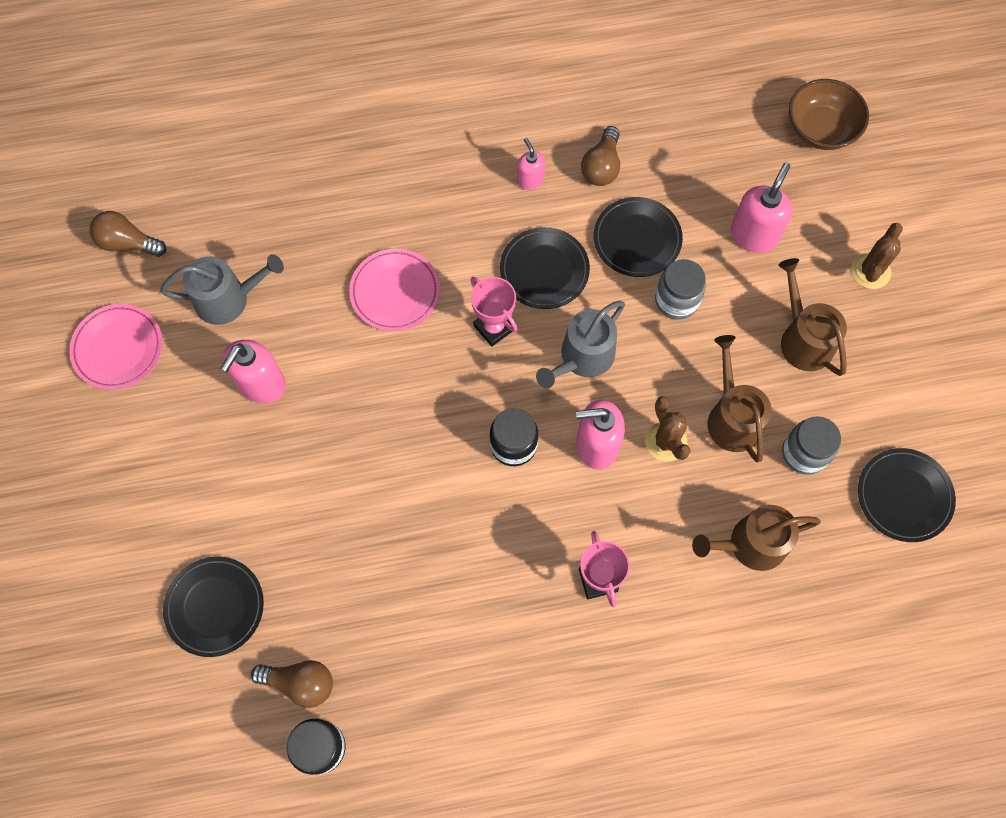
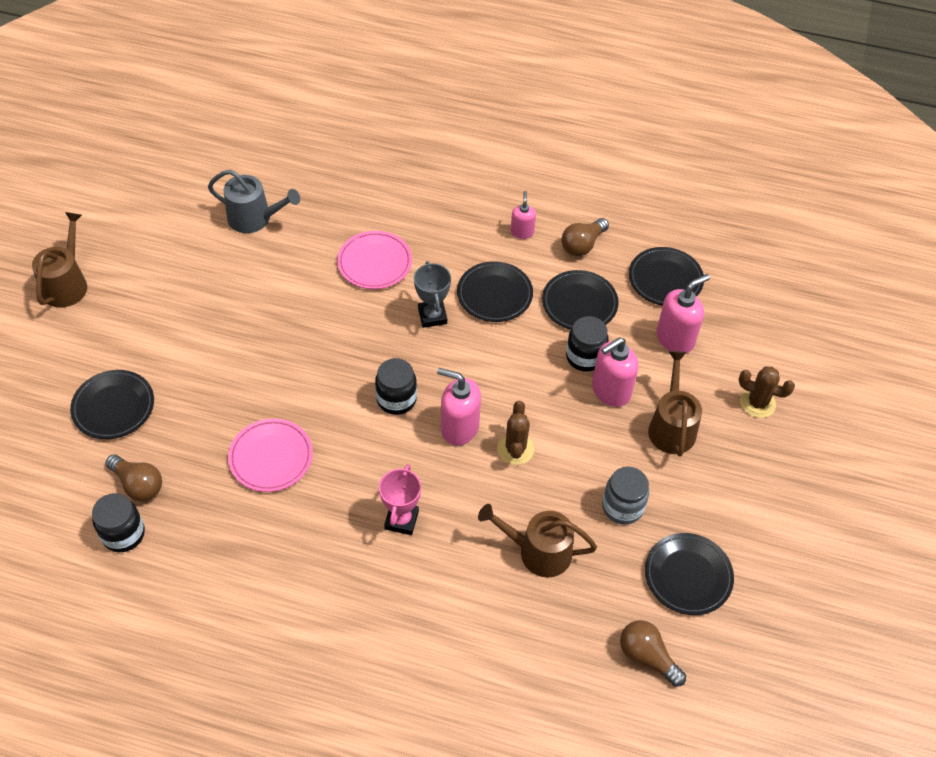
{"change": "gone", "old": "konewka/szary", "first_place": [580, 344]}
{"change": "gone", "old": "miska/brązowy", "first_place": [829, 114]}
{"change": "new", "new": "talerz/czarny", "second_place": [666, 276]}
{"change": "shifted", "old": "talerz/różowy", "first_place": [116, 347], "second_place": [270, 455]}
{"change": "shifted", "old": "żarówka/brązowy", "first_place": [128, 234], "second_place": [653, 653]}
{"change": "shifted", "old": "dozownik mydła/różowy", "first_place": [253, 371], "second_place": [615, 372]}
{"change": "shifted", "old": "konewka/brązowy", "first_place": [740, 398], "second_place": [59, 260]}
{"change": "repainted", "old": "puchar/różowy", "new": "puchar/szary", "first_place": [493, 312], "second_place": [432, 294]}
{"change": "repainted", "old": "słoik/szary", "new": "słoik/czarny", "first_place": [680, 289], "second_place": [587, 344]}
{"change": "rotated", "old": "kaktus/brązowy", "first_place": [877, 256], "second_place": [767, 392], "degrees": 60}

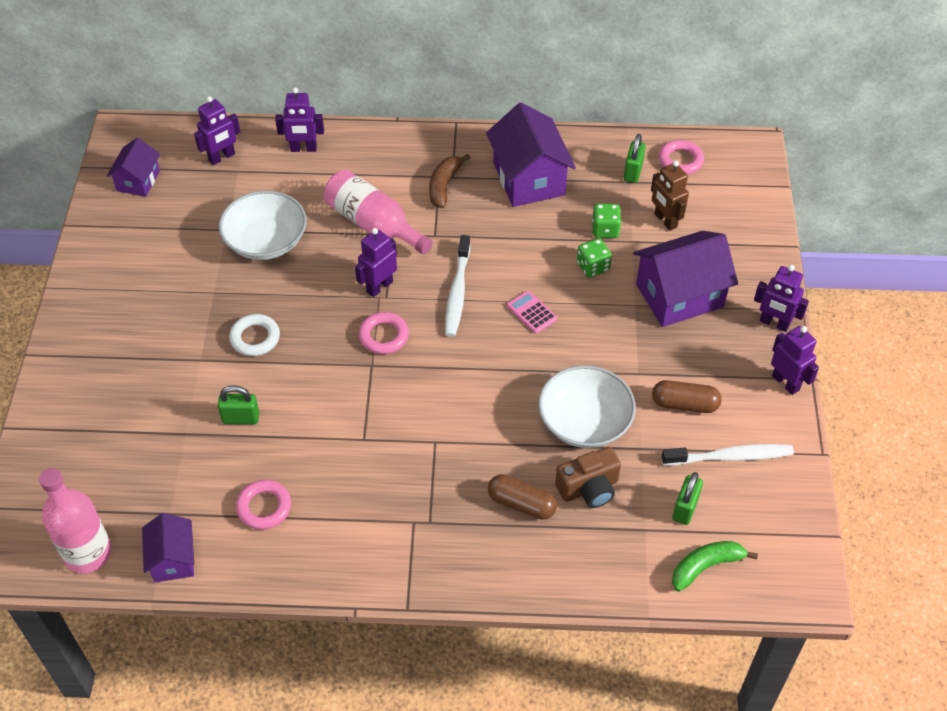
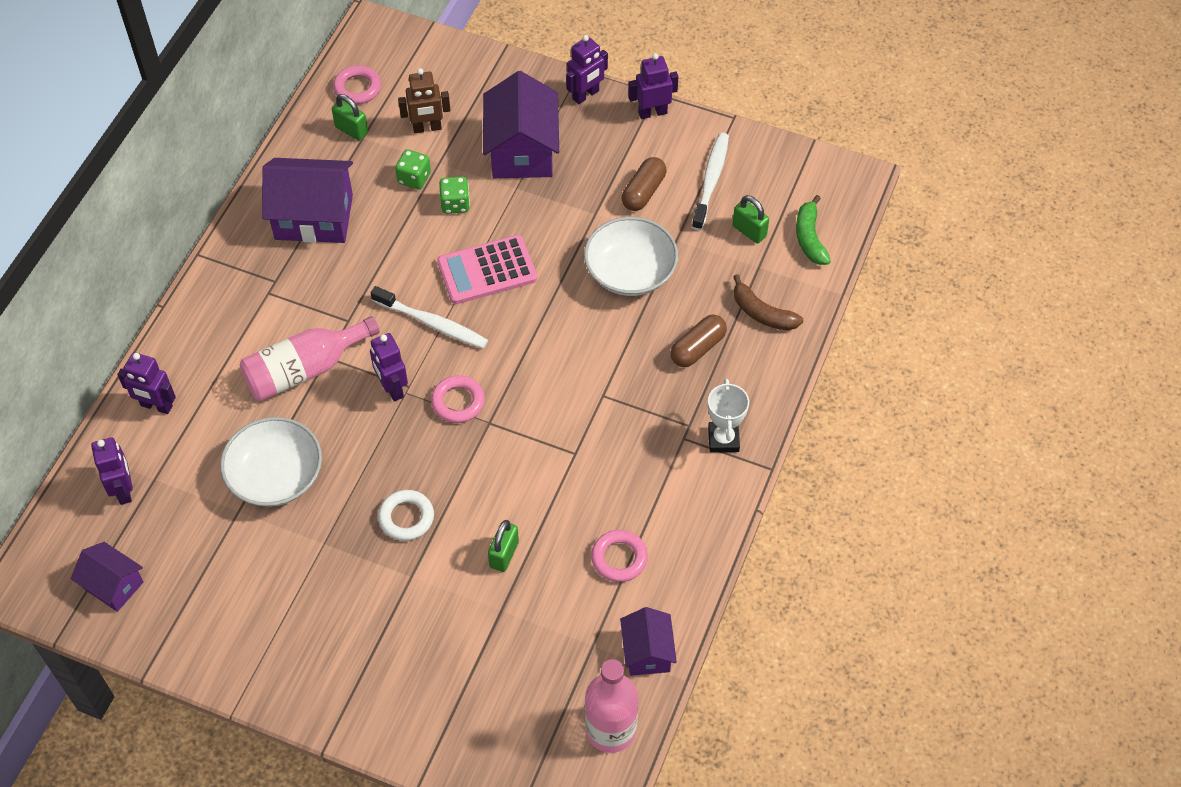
{"change": "gone", "old": "aparat fotograficzny/brązowy", "first_place": [588, 477]}
{"change": "new", "new": "puchar/biały", "second_place": [728, 415]}
{"change": "shifted", "old": "banan/brązowy", "first_place": [449, 181], "second_place": [768, 302]}
{"change": "rotated", "old": "domek/fioletowy", "first_place": [168, 548], "second_place": [648, 641], "degrees": 75}
{"change": "rotated", "old": "robot/fioletowy", "first_place": [299, 120], "second_place": [146, 383], "degrees": 90}
{"change": "scaled", "old": "kalkulator/różowy", "first_place": [532, 312], "second_place": [487, 269], "factor": 1.88}

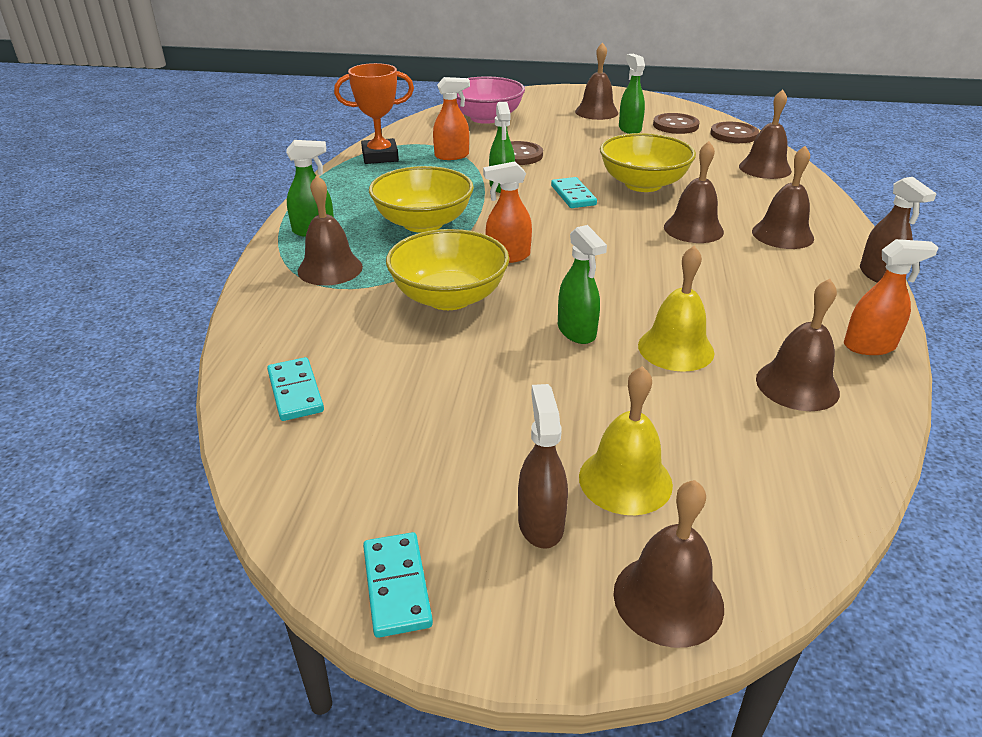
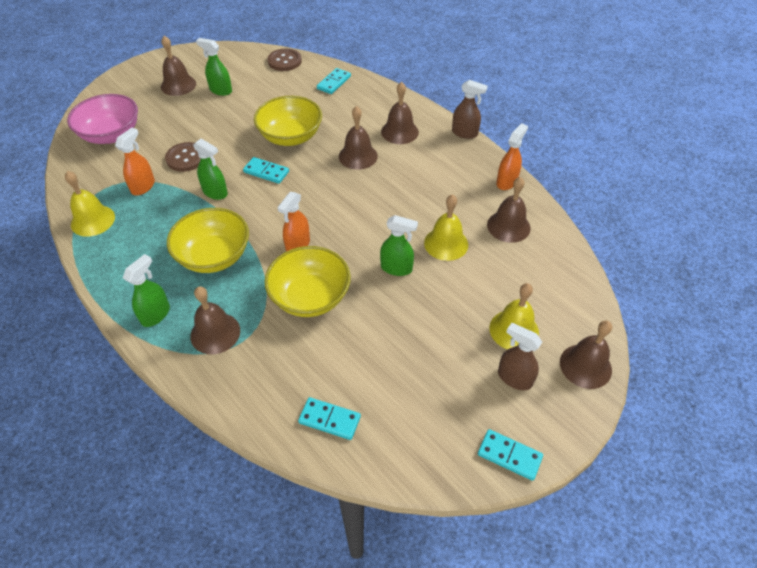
{"change": "gone", "old": "guzik/brązowy", "first_place": [676, 123]}
{"change": "swapped", "old": "puchar/pomarańczowy", "new": "dzwonek/żółty", "first_place": [374, 113], "second_place": [90, 204]}
{"change": "swapped", "old": "dzwonek/brązowy", "new": "kostka domina/turkusowy", "first_place": [765, 134], "second_place": [334, 81]}

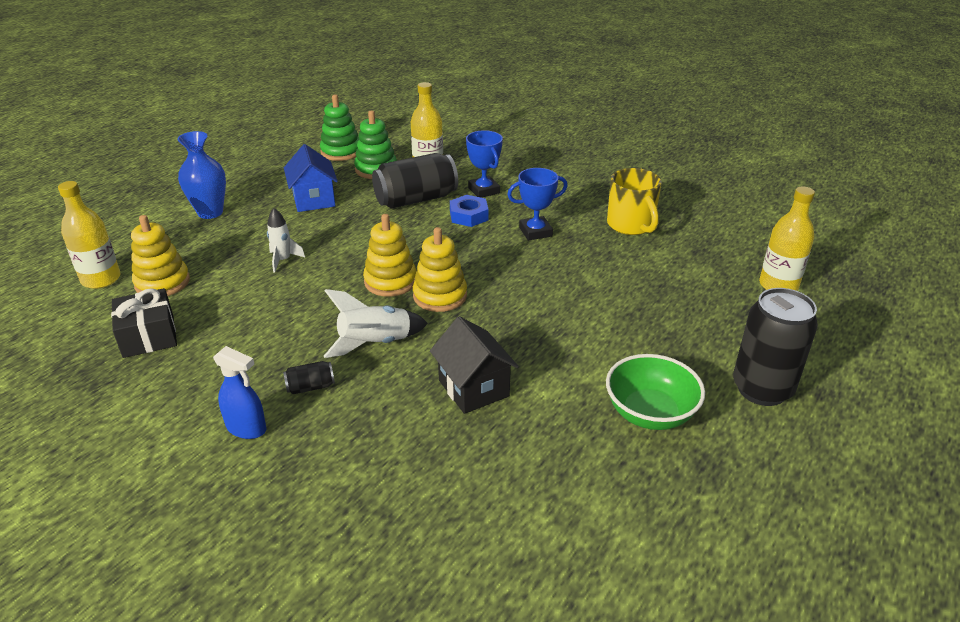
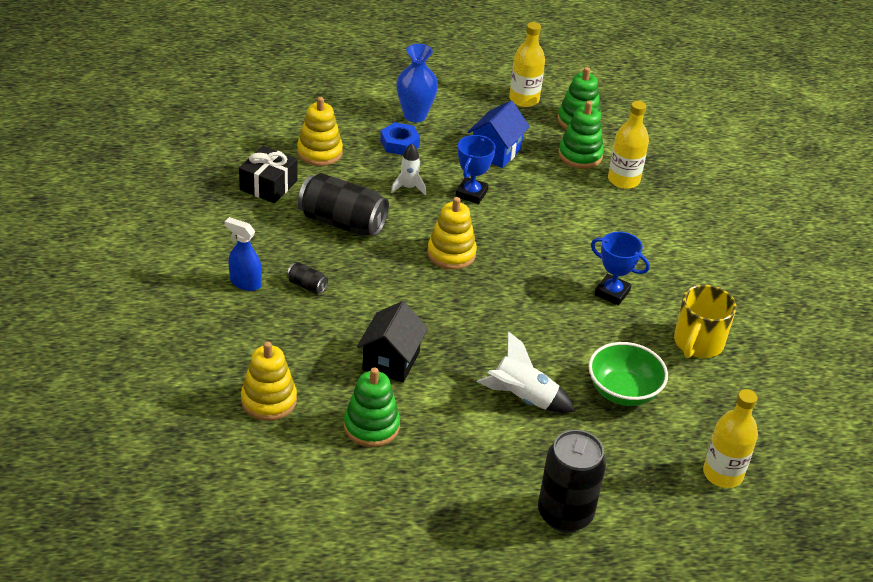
{"change": "new", "new": "zabawka nakładanka/zielony", "second_place": [372, 407]}
{"change": "shifted", "old": "butelka/żółty", "first_place": [89, 235], "second_place": [527, 64]}
{"change": "shifted", "old": "rakieta/biały", "first_place": [376, 323], "second_place": [526, 372]}
{"change": "shifted", "old": "puszka/czarny", "first_place": [415, 180], "second_place": [343, 204]}
{"change": "shifted", "old": "zabawka nakładanka/żółty", "first_place": [440, 269], "second_place": [269, 381]}
{"change": "shifted", "old": "nakrętka/niebieski", "first_place": [469, 211], "second_place": [400, 138]}
{"change": "shifted", "old": "puchar/niebieski", "first_place": [484, 164], "second_place": [476, 169]}
{"change": "shifted", "old": "miska/zielony", "first_place": [655, 392], "second_place": [628, 374]}
{"change": "rotated", "old": "spryskiwacz/niebieski", "first_place": [240, 392], "second_place": [243, 254], "degrees": 135}

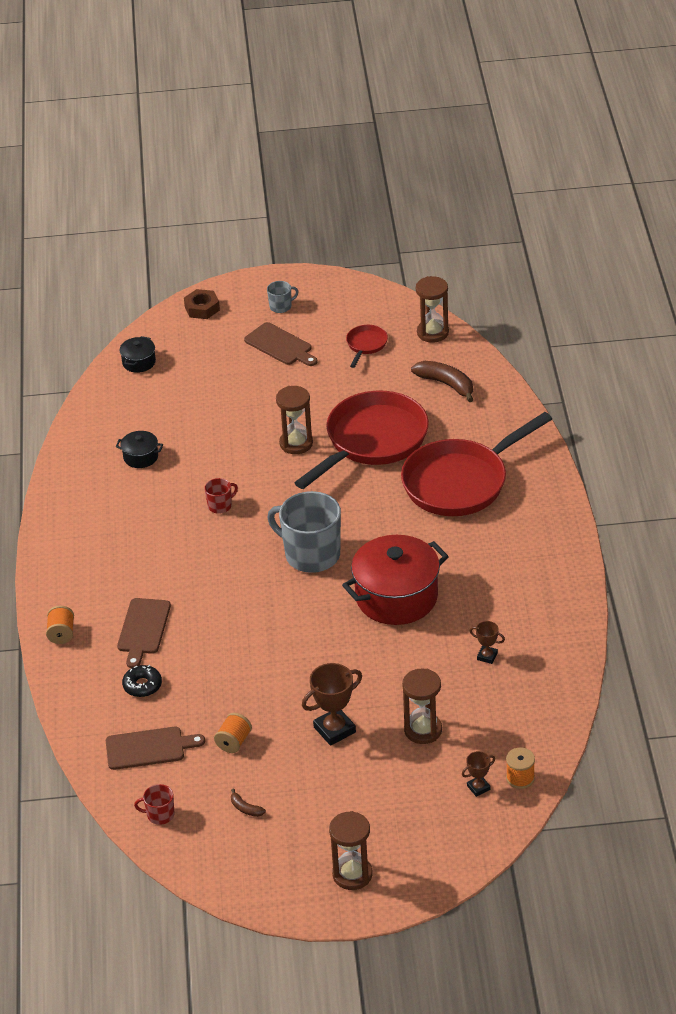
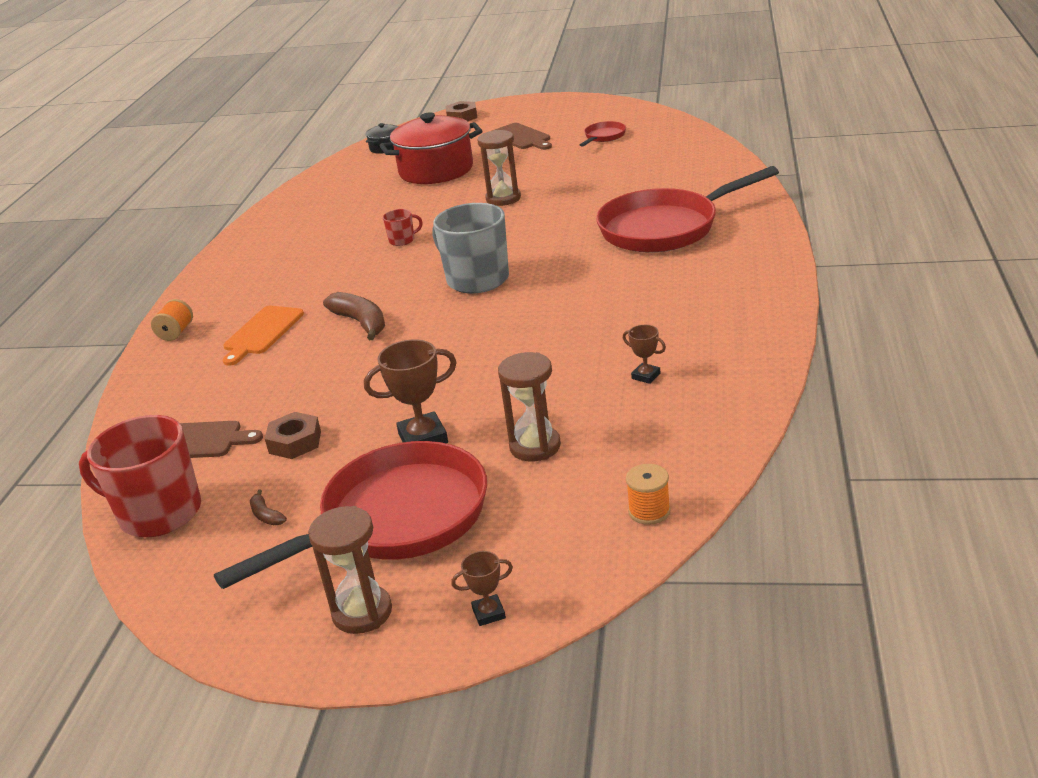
{"change": "gone", "old": "garnek/czarny", "first_place": [139, 449]}
{"change": "gone", "old": "donut/czarny", "first_place": [142, 681]}
{"change": "gone", "old": "kubek/szary", "first_place": [283, 297]}
{"change": "gone", "old": "klepsydra/brązowy", "first_place": [432, 309]}
{"change": "shifted", "old": "patelnia/czerwony", "first_place": [361, 440], "second_place": [350, 515]}
{"change": "shifted", "old": "garnek/czerwony", "first_place": [395, 580], "second_place": [431, 148]}
{"change": "shifted", "old": "banan/brązowy", "first_place": [442, 381], "second_place": [354, 316]}
{"change": "shifted", "old": "puchar/brązowy", "first_place": [478, 774], "second_place": [482, 588]}
{"change": "swapped", "old": "szpulka/pomarańczowy", "new": "nakrętka/brązowy", "first_place": [233, 733], "second_place": [293, 435]}
{"change": "repainted", "old": "deska do krojenia/brązowy", "new": "deska do krojenia/pomarańczowy", "first_place": [144, 633], "second_place": [263, 336]}
{"change": "scaled", "old": "kubek/czerwony", "first_place": [154, 804], "second_place": [140, 476], "factor": 2.23}

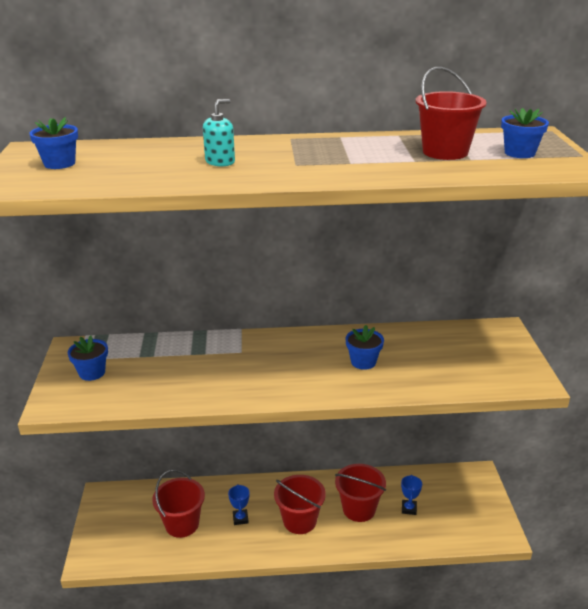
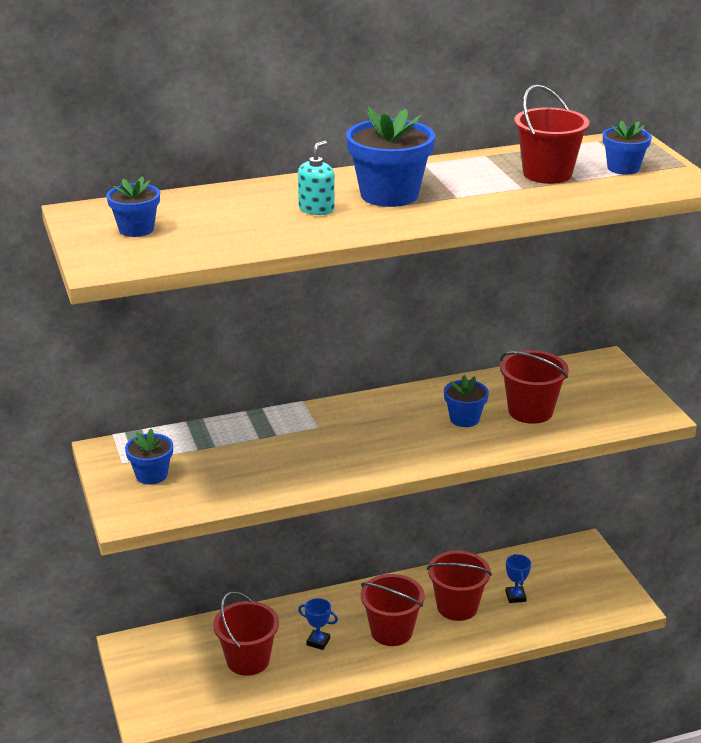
{"change": "new", "new": "doniczka/niebieski", "second_place": [390, 157]}
{"change": "new", "new": "wiadro/czerwony", "second_place": [534, 387]}
{"change": "rotated", "old": "puchar/niebieski", "first_place": [238, 504], "second_place": [318, 624], "degrees": -45}

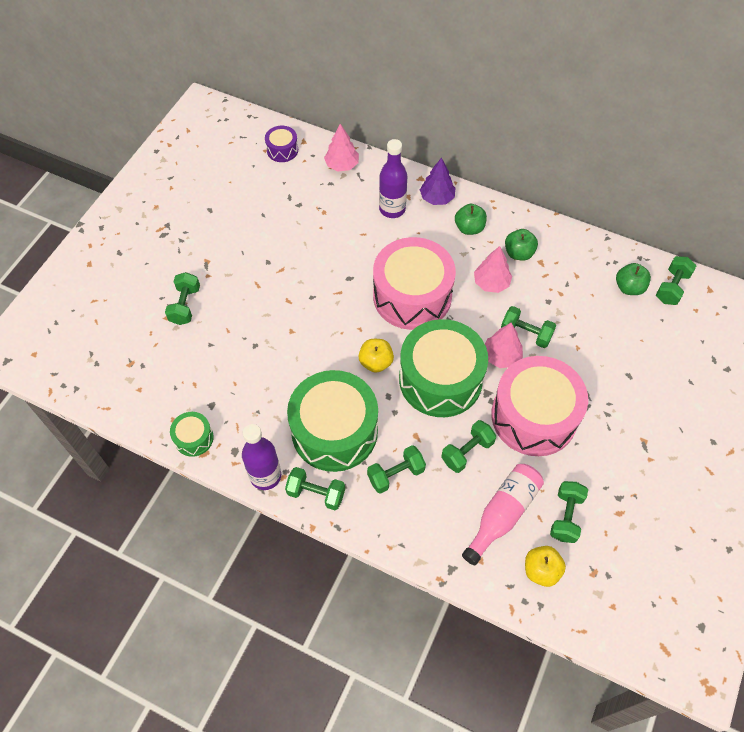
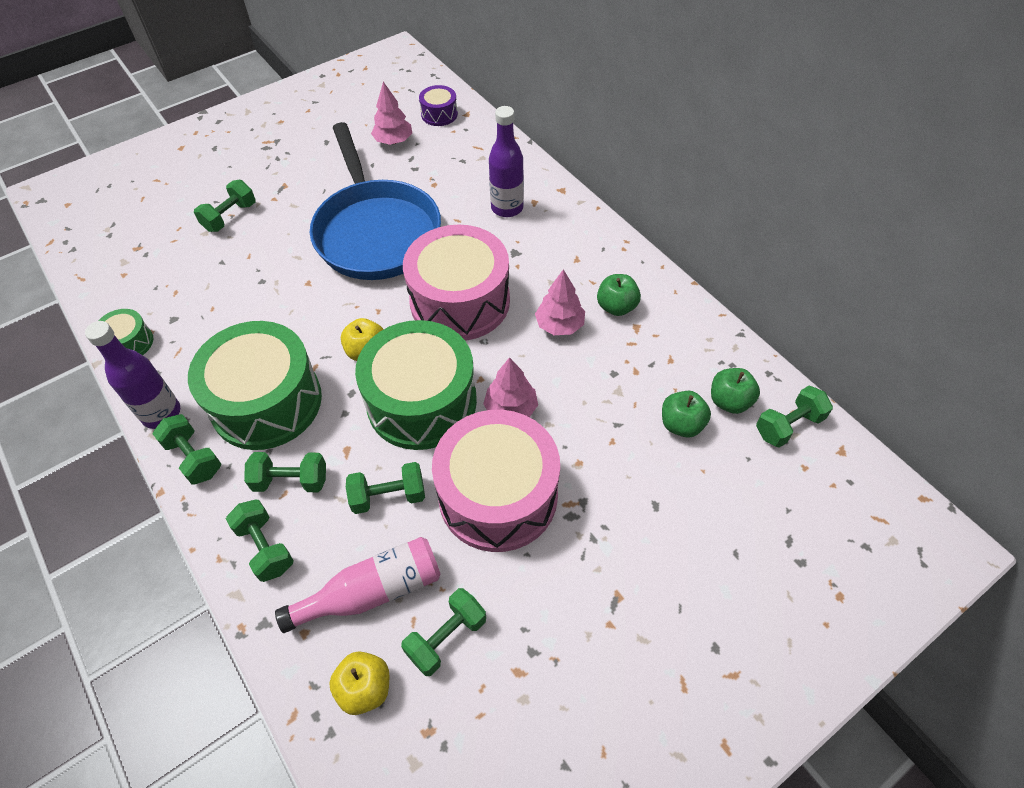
{"change": "gone", "old": "drzewko/fioletowy", "first_place": [437, 181]}
{"change": "new", "new": "patelnia/niebieski", "second_place": [375, 201]}
{"change": "shifted", "old": "drzewko/różowy", "first_place": [341, 147], "second_place": [391, 113]}
{"change": "shifted", "old": "jabłko/zielony", "first_place": [471, 219], "second_place": [686, 414]}
{"change": "shifted", "old": "hantel/zielony", "first_place": [528, 327], "second_place": [260, 540]}

